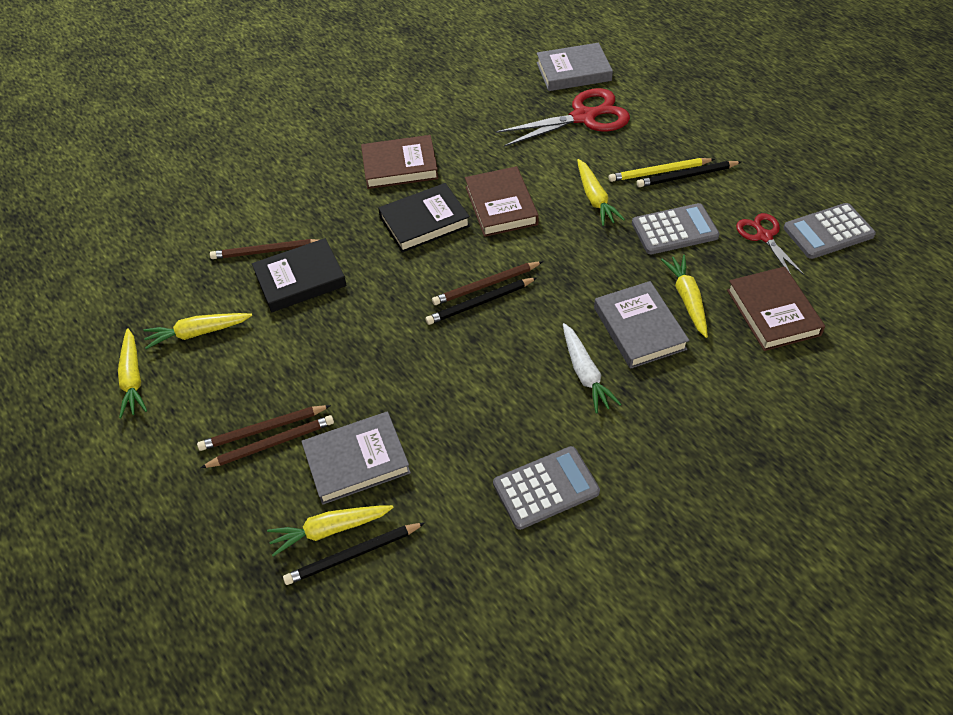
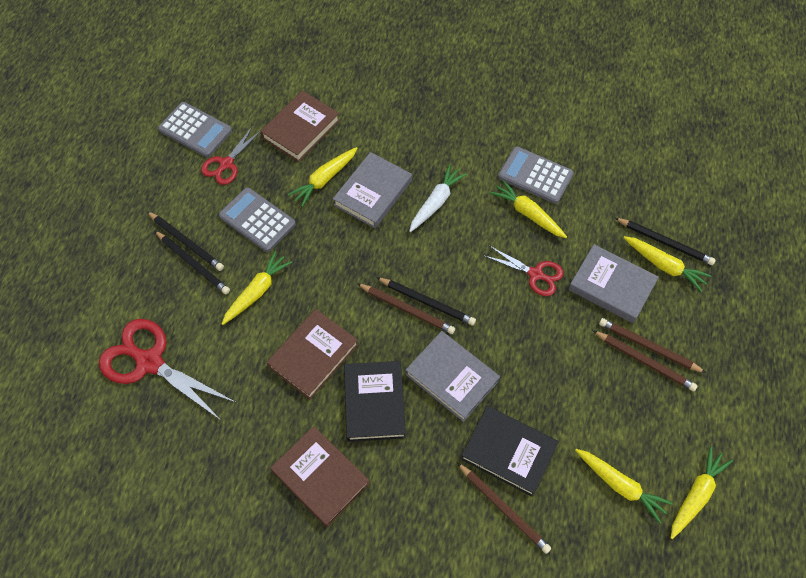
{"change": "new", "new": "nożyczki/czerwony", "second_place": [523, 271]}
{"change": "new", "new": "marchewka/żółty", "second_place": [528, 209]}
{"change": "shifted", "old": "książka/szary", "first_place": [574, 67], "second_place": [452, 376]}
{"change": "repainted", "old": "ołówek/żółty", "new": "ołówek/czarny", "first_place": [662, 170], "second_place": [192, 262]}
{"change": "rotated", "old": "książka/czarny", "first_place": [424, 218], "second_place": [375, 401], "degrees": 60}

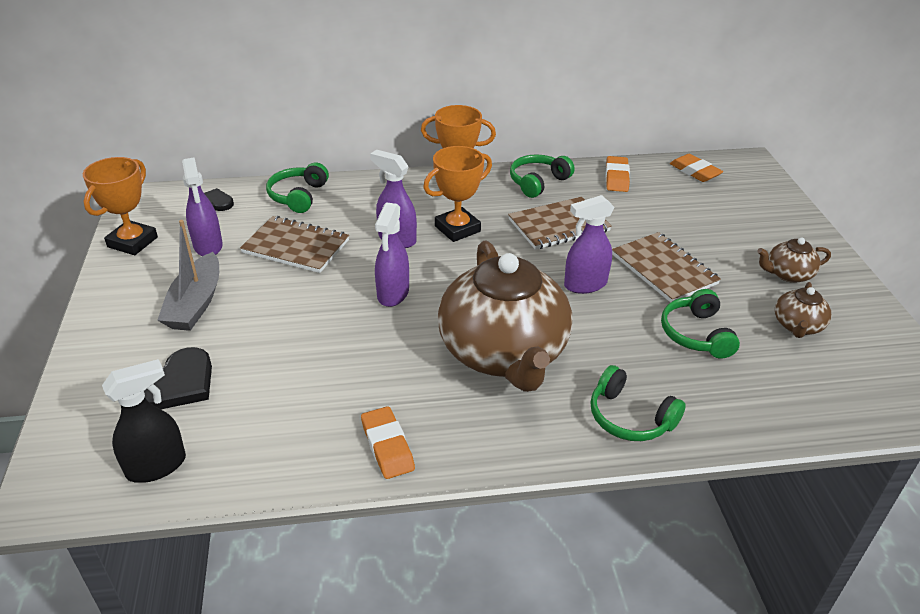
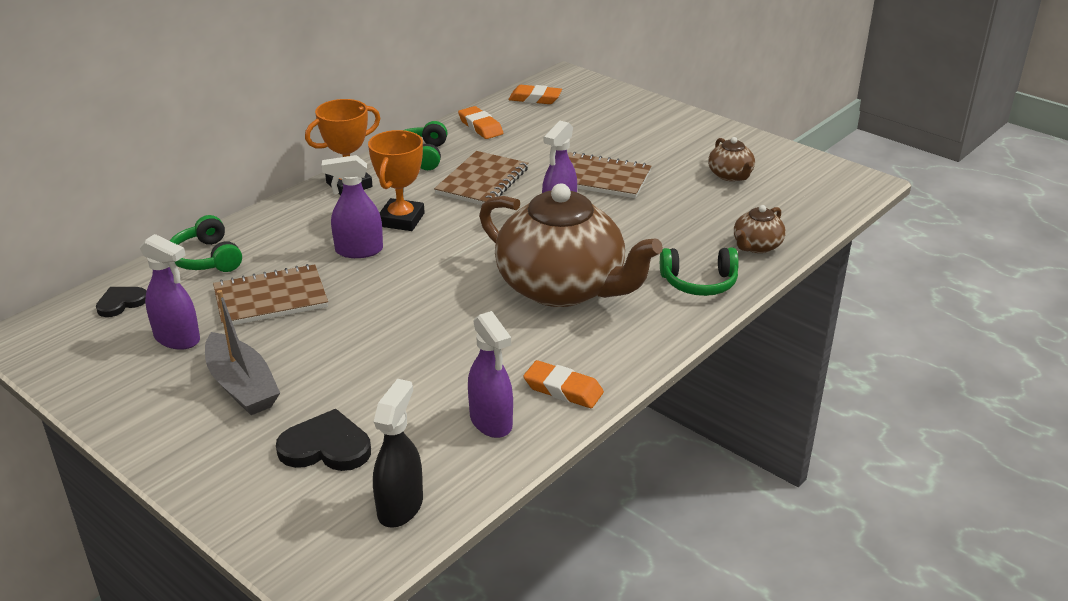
{"change": "gone", "old": "puchar/pomarańczowy", "first_place": [120, 206]}
{"change": "gone", "old": "słuchawki/zielony", "first_place": [700, 324]}
{"change": "shifted", "old": "spryskiwacz/fioletowy", "first_place": [392, 254], "second_place": [490, 374]}
{"change": "shifted", "old": "imbryk/brązowy", "first_place": [794, 260], "second_place": [760, 229]}
{"change": "rotated", "old": "serce/czarny", "first_place": [178, 378], "second_place": [323, 440], "degrees": -75}

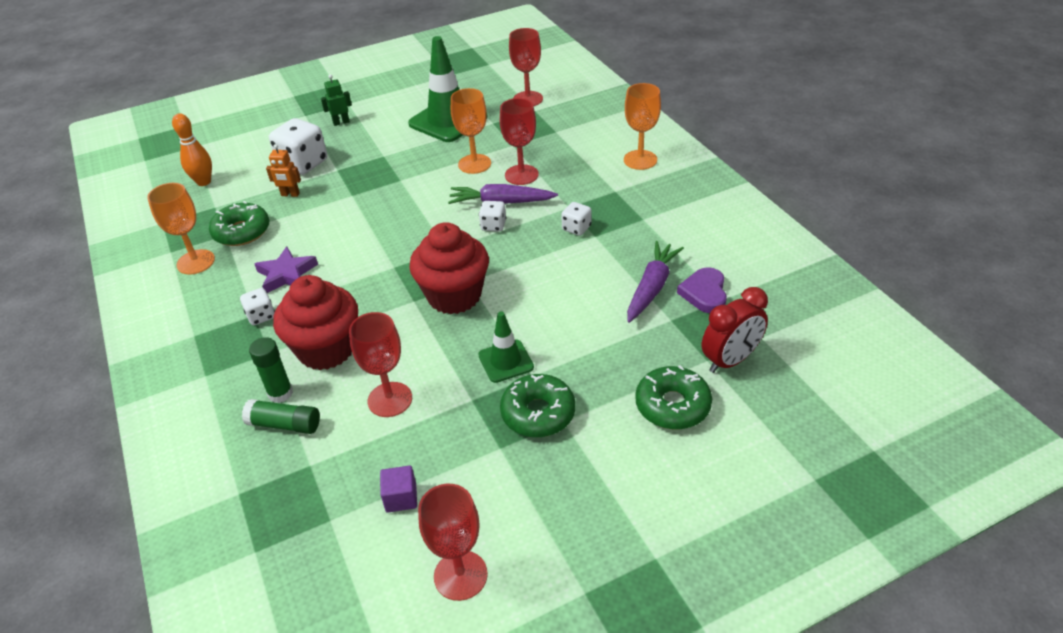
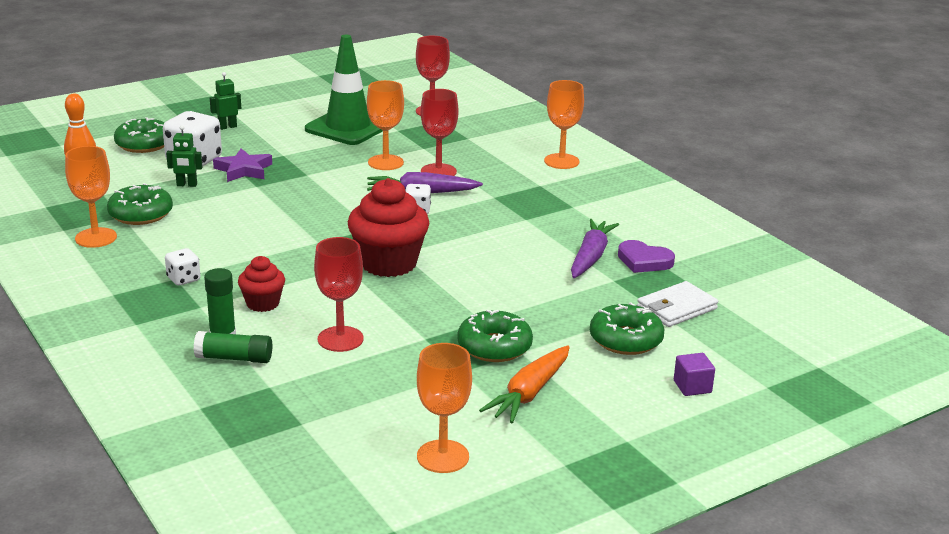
{"change": "gone", "old": "pachołek/zielony", "first_place": [506, 347]}
{"change": "gone", "old": "kostka do gry/biały", "first_place": [576, 219]}
{"change": "new", "new": "donut/zielony", "second_place": [139, 135]}
{"change": "new", "new": "marchewka/pomarańczowy", "second_place": [524, 384]}
{"change": "shifted", "old": "gwiazda/fioletowy", "first_place": [286, 269], "second_place": [242, 165]}
{"change": "shifted", "old": "sześcian/fioletowy", "first_place": [398, 489], "second_place": [694, 374]}
{"change": "swapped", "old": "budzik/czerwony", "new": "portfel/biały", "first_place": [735, 330], "second_place": [677, 304]}
{"change": "repainted", "old": "robot/pomarańczowy", "new": "robot/zielony", "first_place": [283, 170], "second_place": [184, 156]}
{"change": "repainted", "old": "kielich/czerwony", "new": "kielich/pomarańczowy", "first_place": [453, 542], "second_place": [444, 408]}
{"change": "rotated", "old": "serce/fioletowy", "first_place": [702, 290], "second_place": [646, 256], "degrees": -60}
{"change": "scaled", "old": "muffinka/czerwony", "first_place": [315, 322], "second_place": [261, 284], "factor": 0.55}

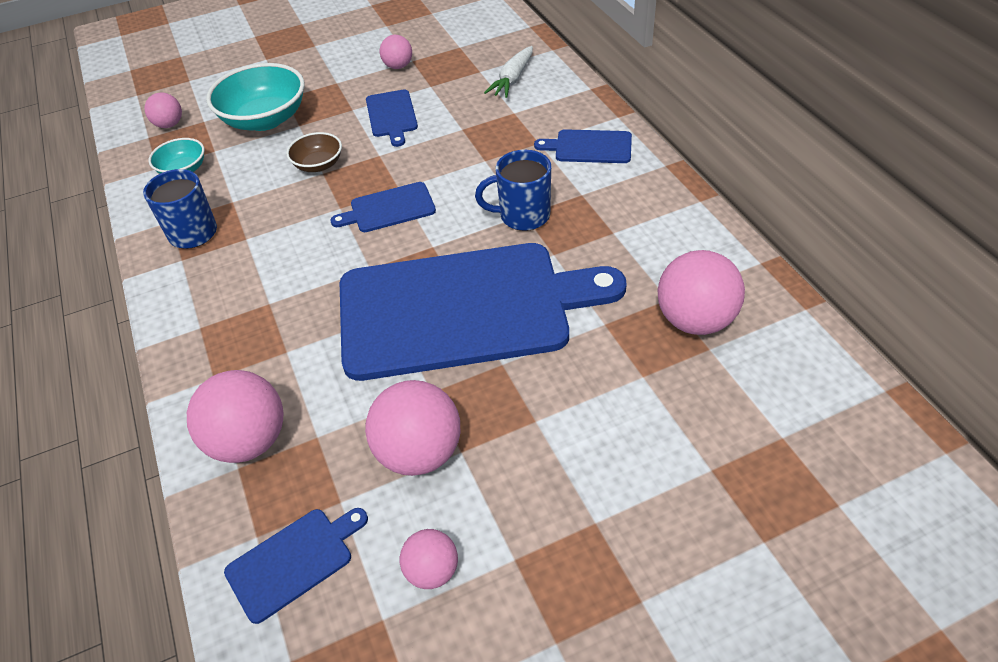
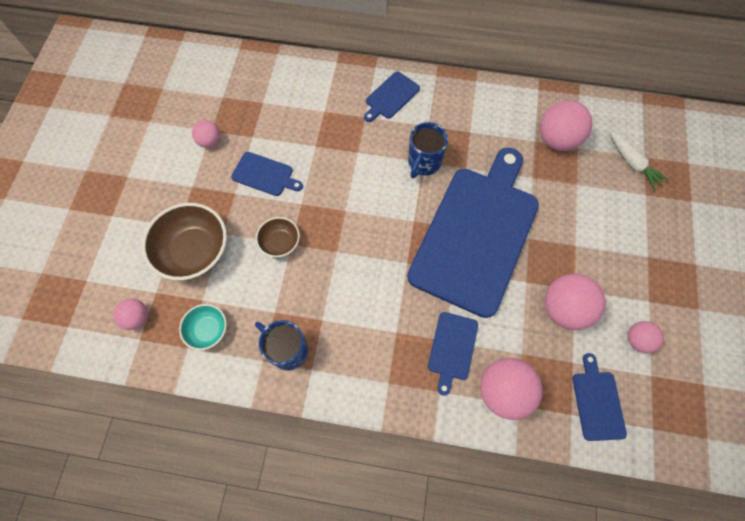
{"change": "shifted", "old": "deska do krojenia/niebieski", "first_place": [383, 207], "second_place": [453, 354]}
{"change": "shifted", "old": "marchewka/biały", "first_place": [508, 72], "second_place": [639, 160]}
{"change": "repainted", "old": "miska/turkusowy", "new": "miska/brązowy", "first_place": [255, 97], "second_place": [184, 241]}

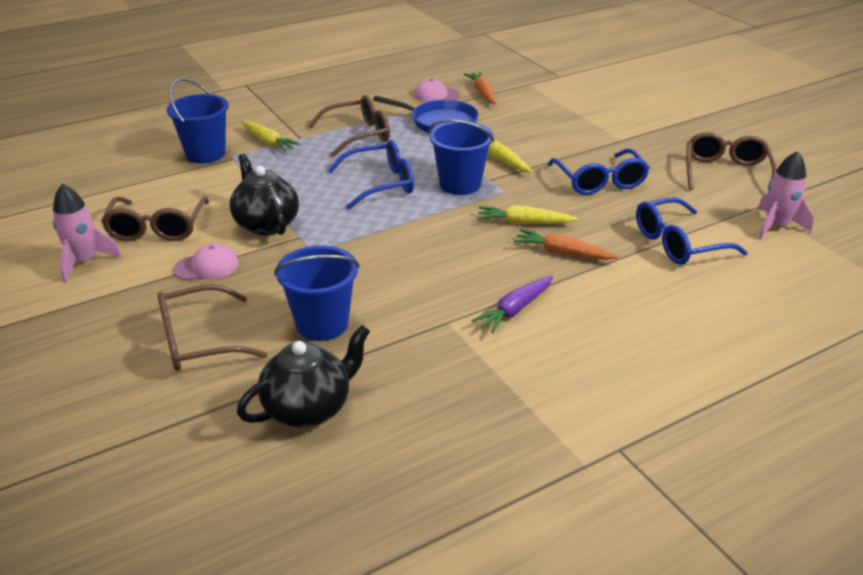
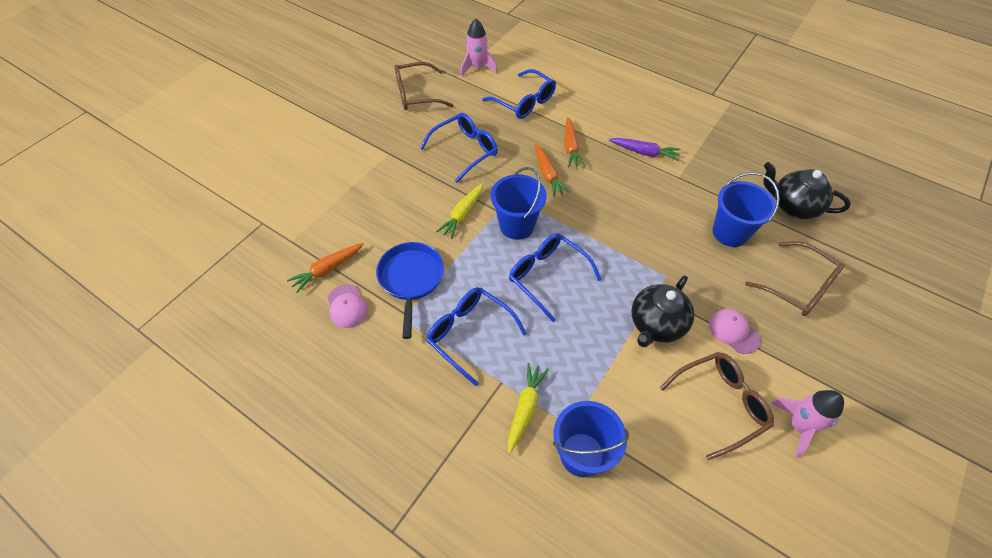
{"change": "repainted", "old": "okulary/brązowy", "new": "okulary/niebieski", "first_place": [349, 126], "second_place": [476, 336]}
{"change": "repainted", "old": "marchewka/żółty", "new": "marchewka/pomarańczowy", "first_place": [527, 214], "second_place": [552, 170]}

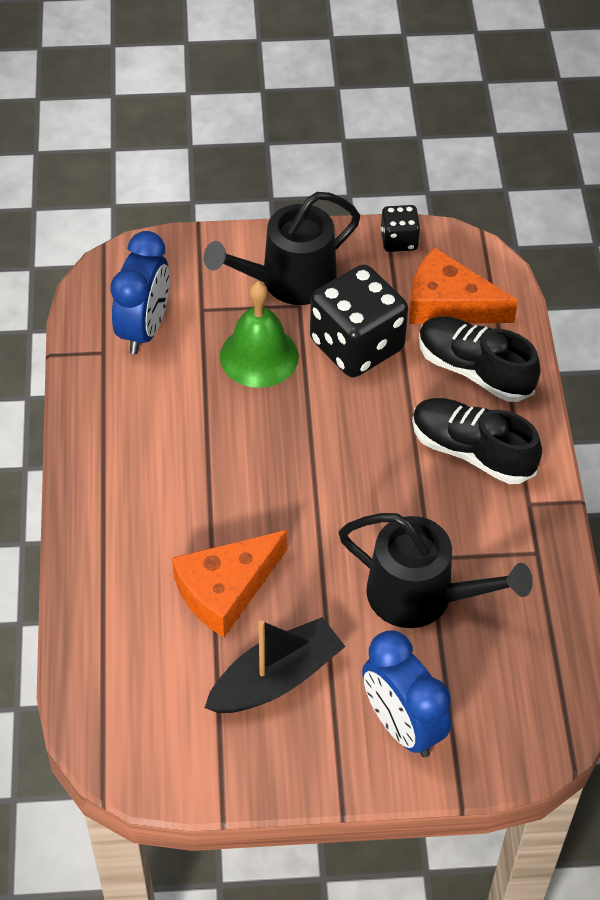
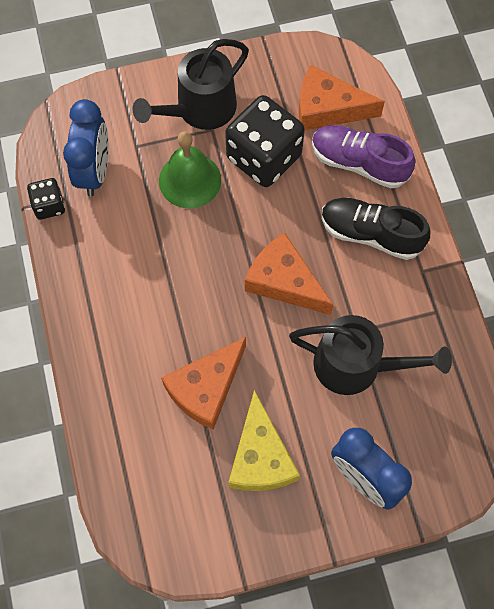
{"change": "new", "new": "ser/pomarańczowy", "second_place": [289, 274]}
{"change": "shifted", "old": "kostka do gry/czarny", "first_place": [400, 228], "second_place": [46, 199]}
{"change": "swapped", "old": "łódka/czarny", "new": "ser/żółty", "first_place": [275, 665], "second_place": [264, 440]}
{"change": "repainted", "old": "but/czarny", "new": "but/fioletowy", "first_place": [480, 359], "second_place": [363, 156]}

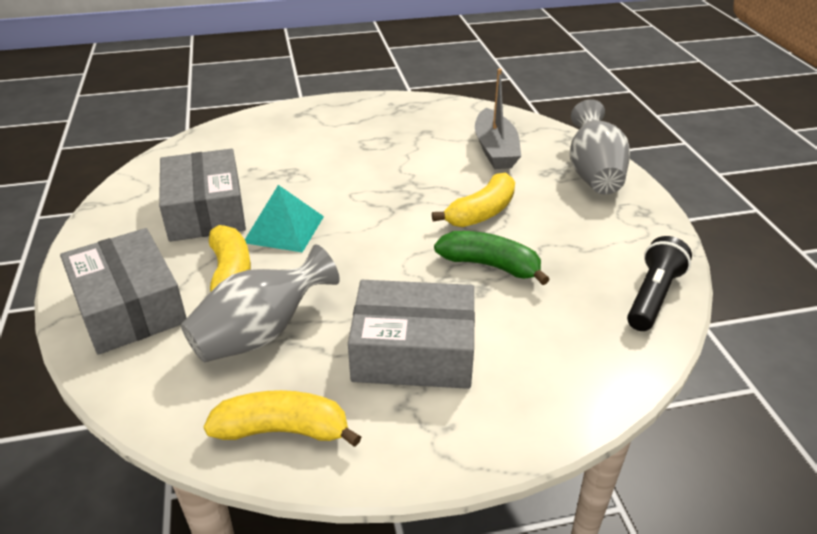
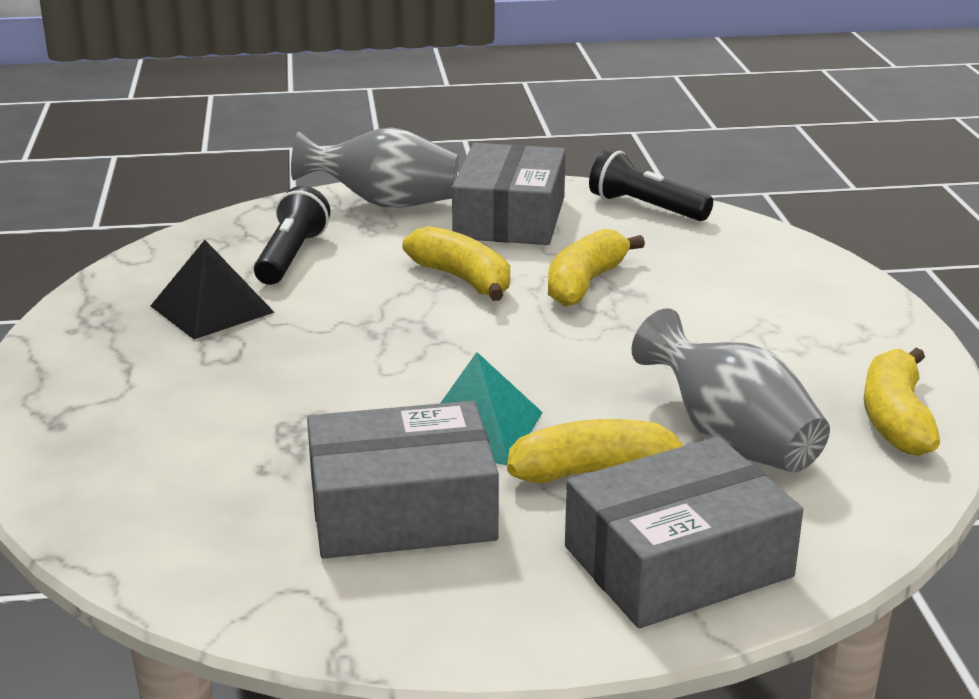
{"change": "new", "new": "piramida/czarny", "second_place": [213, 289]}
{"change": "shifted", "old": "pudełko/szary", "first_place": [411, 334], "second_place": [509, 194]}
{"change": "swapped", "old": "łódka/szary", "new": "latarka/czarny", "first_place": [498, 118], "second_place": [292, 235]}
{"change": "repainted", "old": "banan/zielony", "new": "banan/żółty", "first_place": [492, 258], "second_place": [596, 268]}

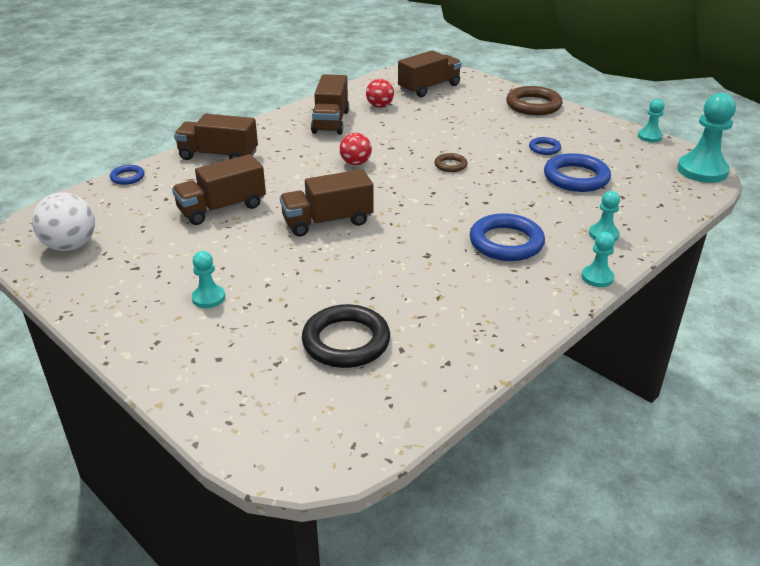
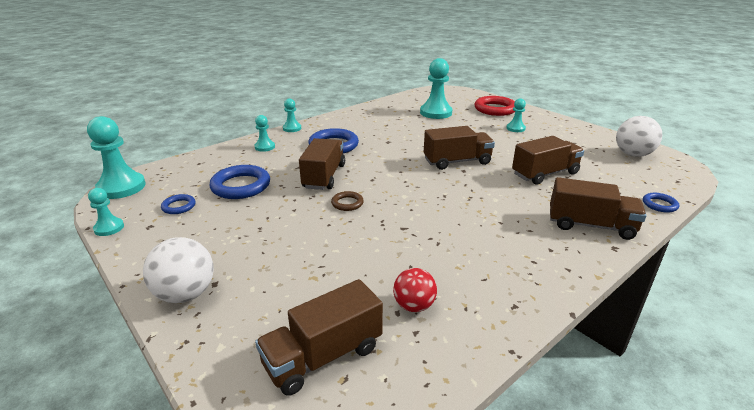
{"change": "gone", "old": "piłka/czerwony", "first_place": [356, 149]}
{"change": "new", "new": "pierścień/czerwony", "second_place": [494, 106]}
{"change": "shifted", "old": "ciężarówka/brązowy", "first_place": [330, 104], "second_place": [322, 164]}
{"change": "shifted", "old": "pierścień/niebieski", "first_place": [545, 146], "second_place": [178, 204]}
{"change": "swapped", "old": "pierścień/czarny", "new": "pionek/turkusowy", "first_place": [346, 336], "second_place": [436, 88]}
{"change": "swapped", "old": "pierścień/brązowy", "new": "piłka/biały", "first_place": [534, 100], "second_place": [178, 270]}

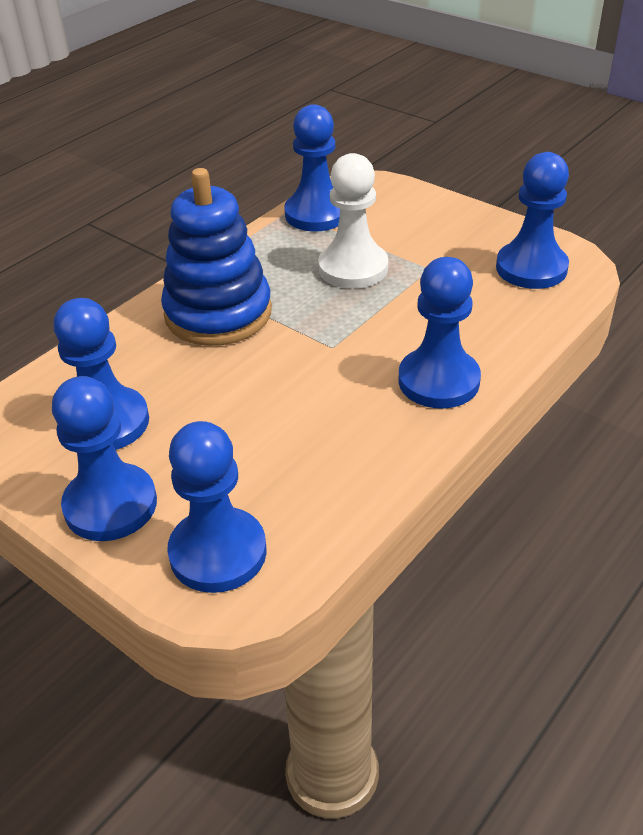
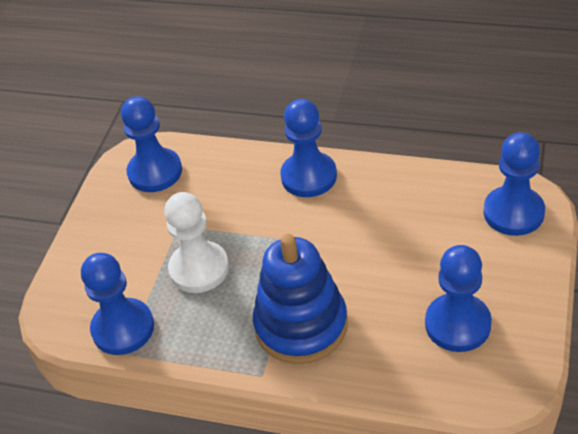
{"change": "gone", "old": "pionek/niebieski", "first_place": [104, 458]}

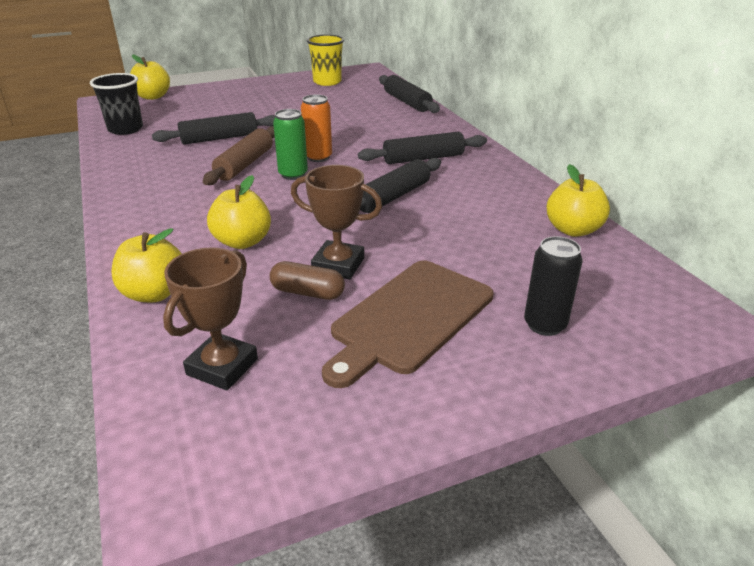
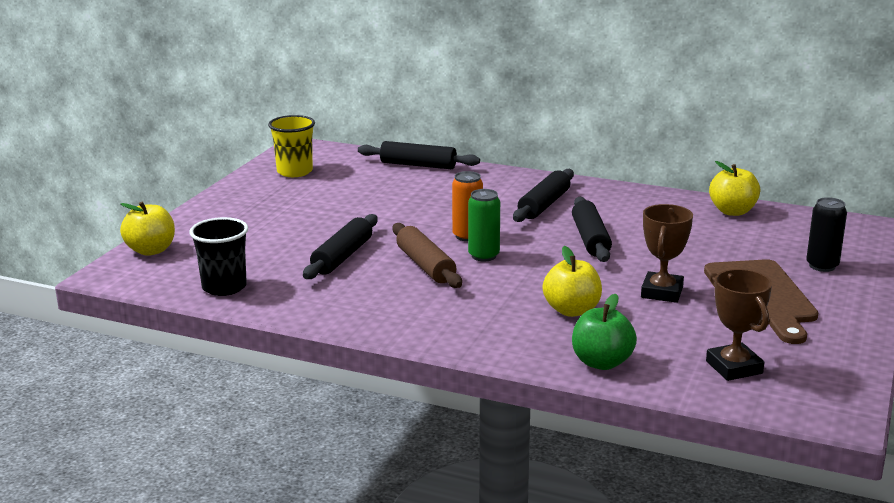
{"change": "gone", "old": "kapsułka/brązowy", "first_place": [307, 280]}
{"change": "repainted", "old": "jabłko/żółty", "new": "jabłko/zielony", "first_place": [146, 265], "second_place": [604, 332]}
{"change": "rotated", "old": "puchar/brązowy", "first_place": [336, 222], "second_place": [667, 253], "degrees": -45}

